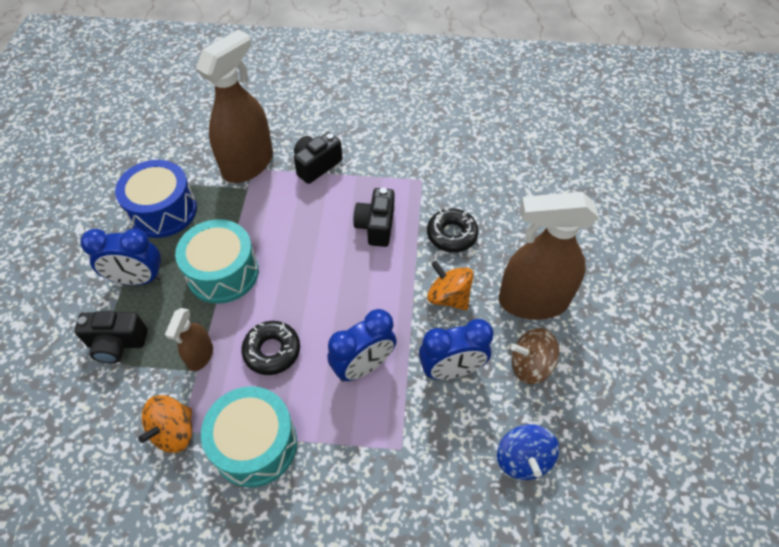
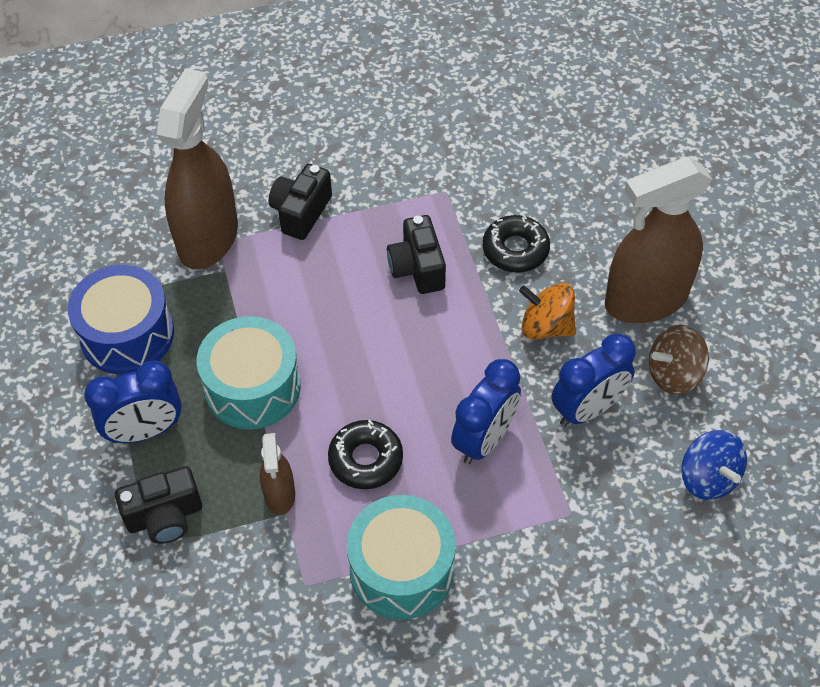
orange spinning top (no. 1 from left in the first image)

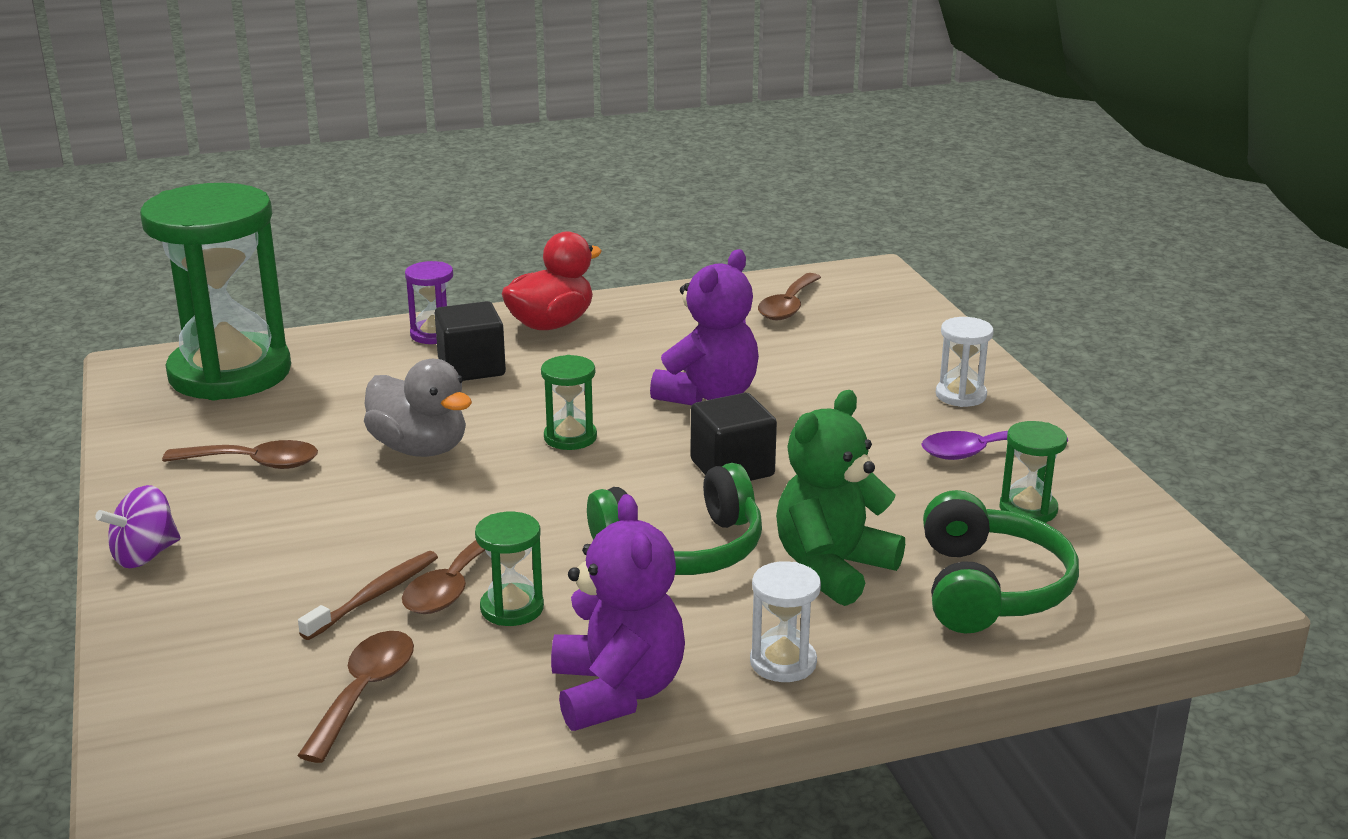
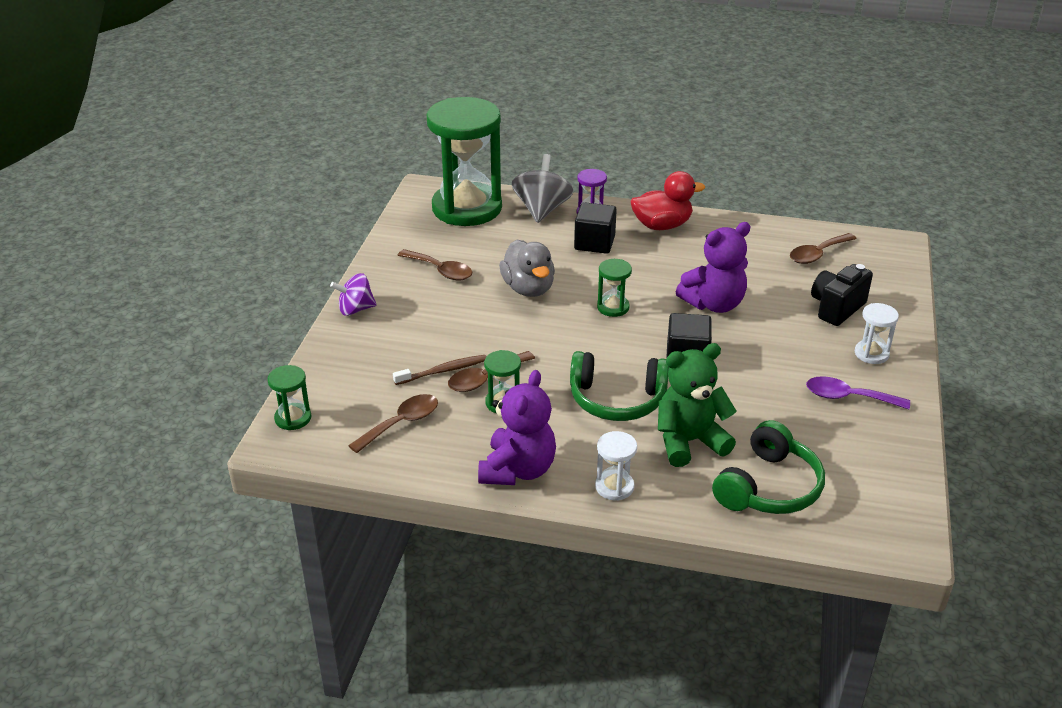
leaf-green sand timer (no. 1 from left)
ash-grey spinning top
jet-black camera

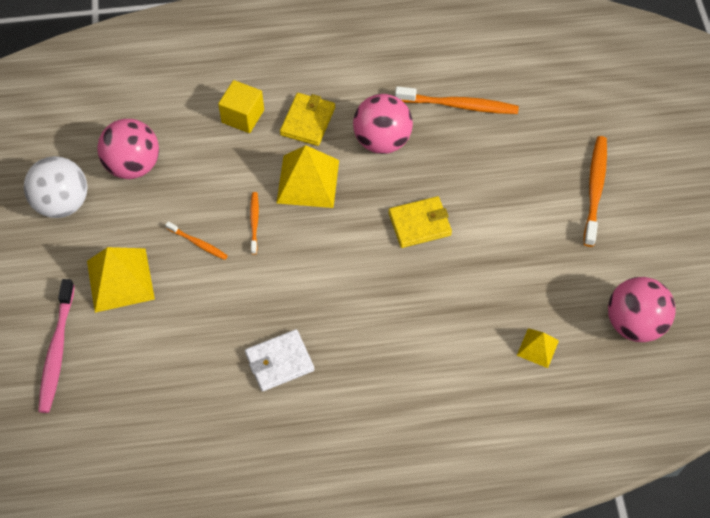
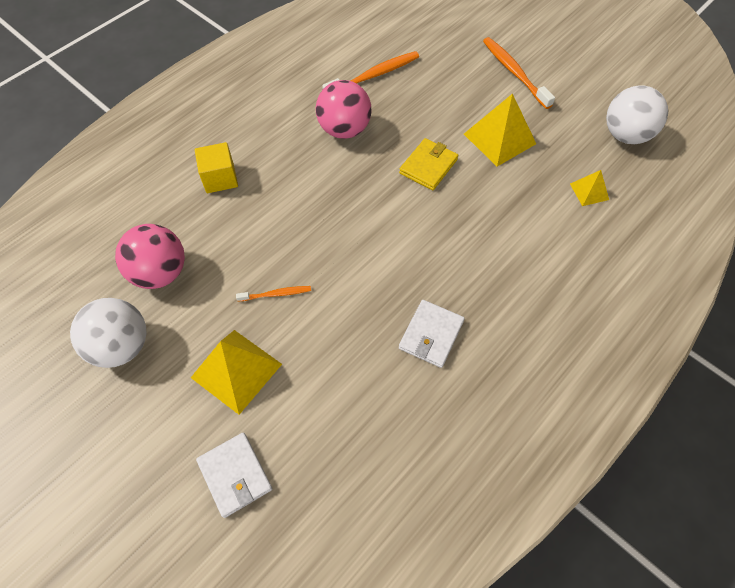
snow-white card wallet (no. 1 from left)
golden solid pyramid (no. 2 from left)
snow-white sphere (no. 2 from left)
orange toothbrush (no. 2 from left in the first image)
golden card wallet (no. 1 from left in the first image)

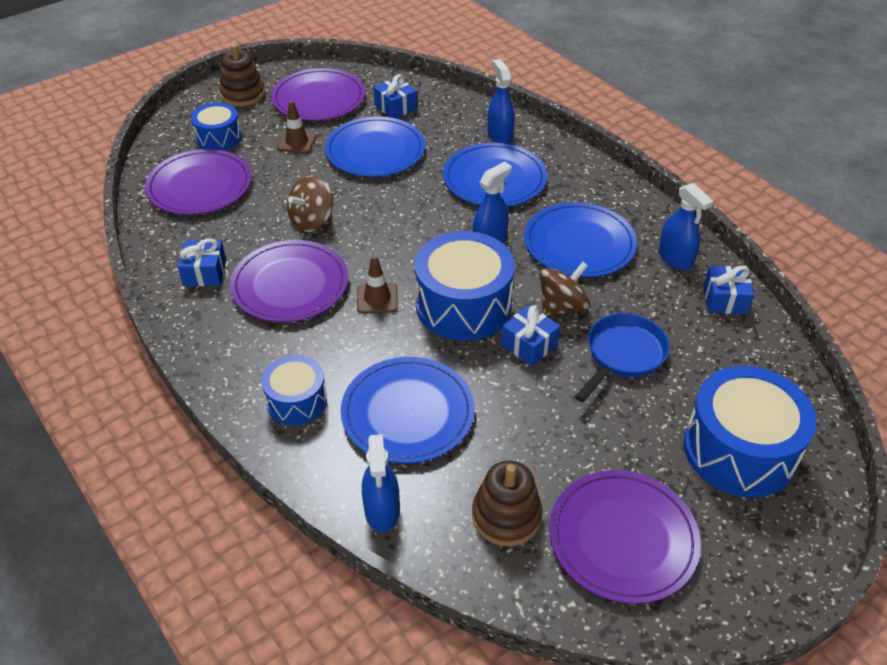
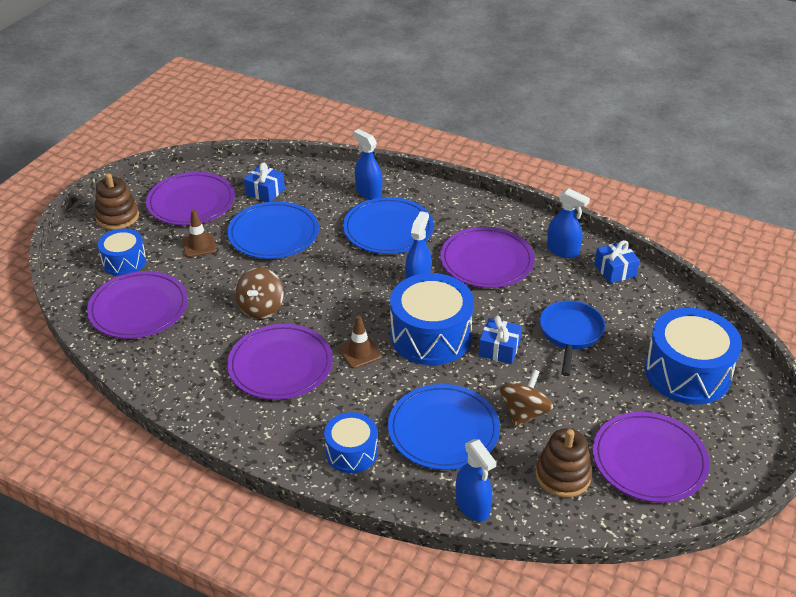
royal purple dinner plate (no. 4 from left)
brown spinning top (no. 2 from left)
blue wrapped gift (no. 1 from left in the first image)

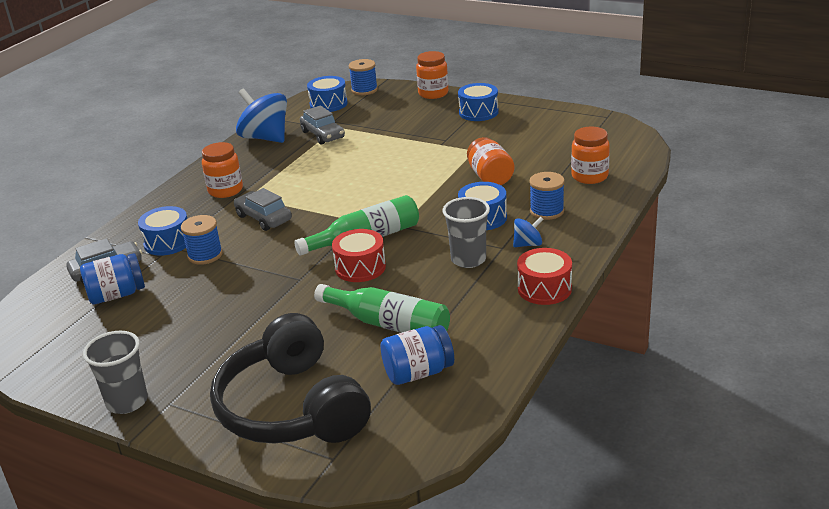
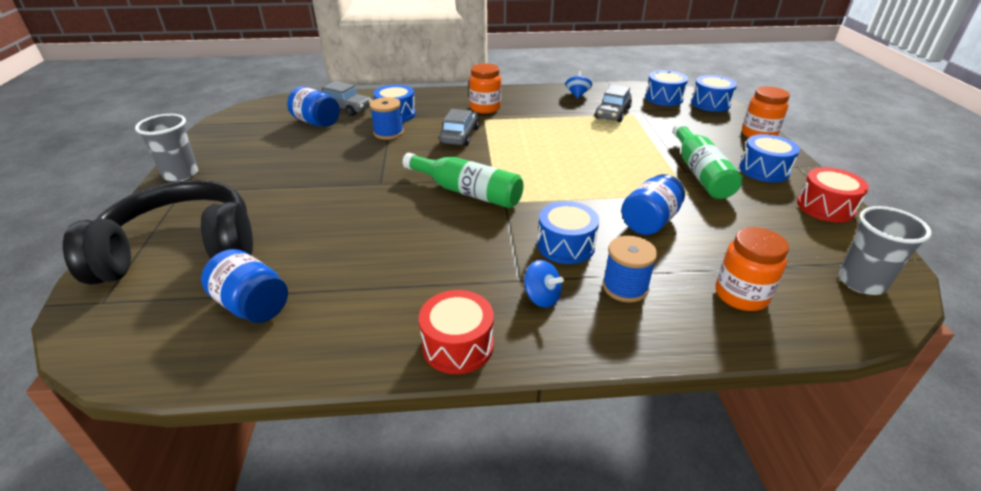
jet-black headset
blue spinning top (no. 2 from left)
blue jar (no. 3 from left)
leaf-green drink bottle (no. 2 from left)
blue drum (no. 4 from left)
scarlet drum (no. 2 from left)
ash-grey cup (no. 2 from left)

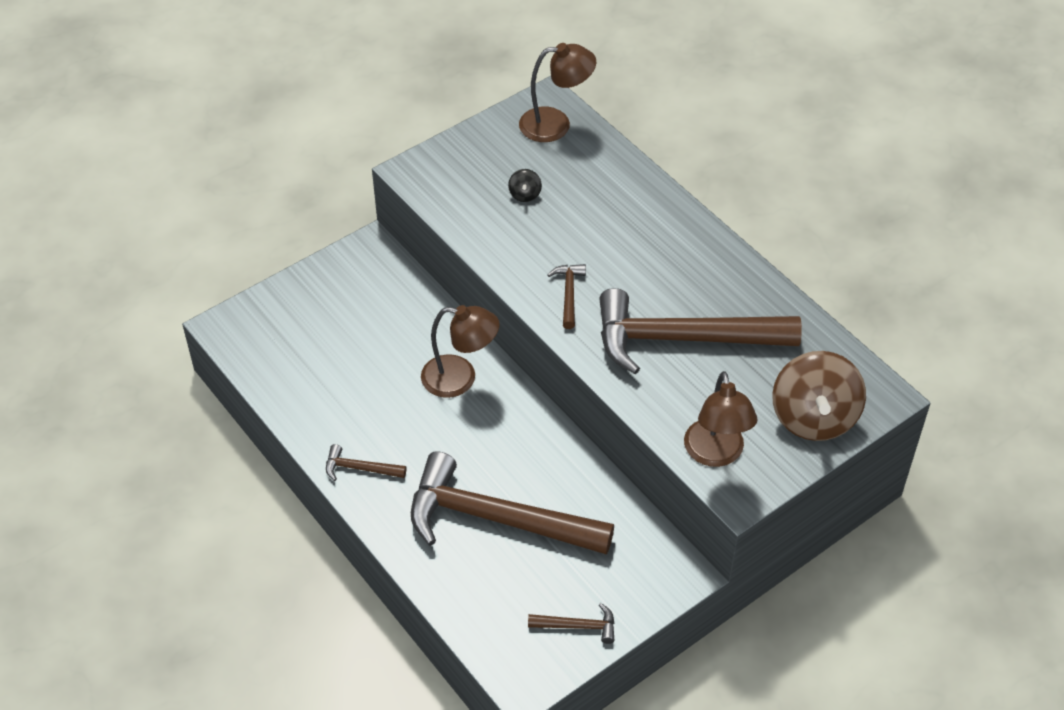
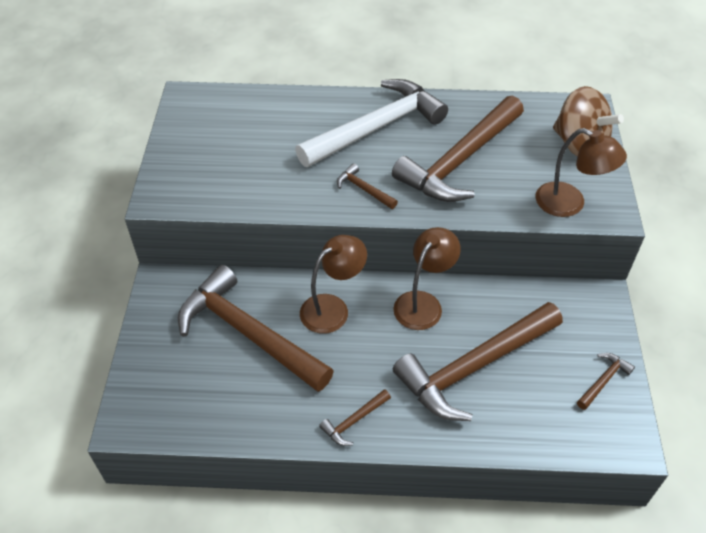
brown claw hammer (no. 1 from left)
snow-white claw hammer
brown desk lamp (no. 2 from left)
jet-black spinning top

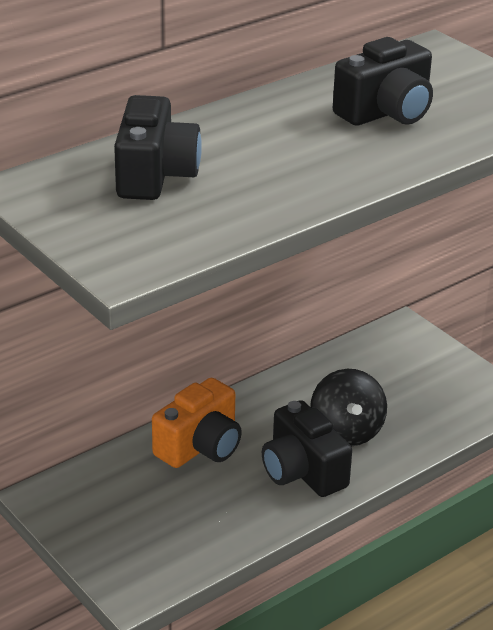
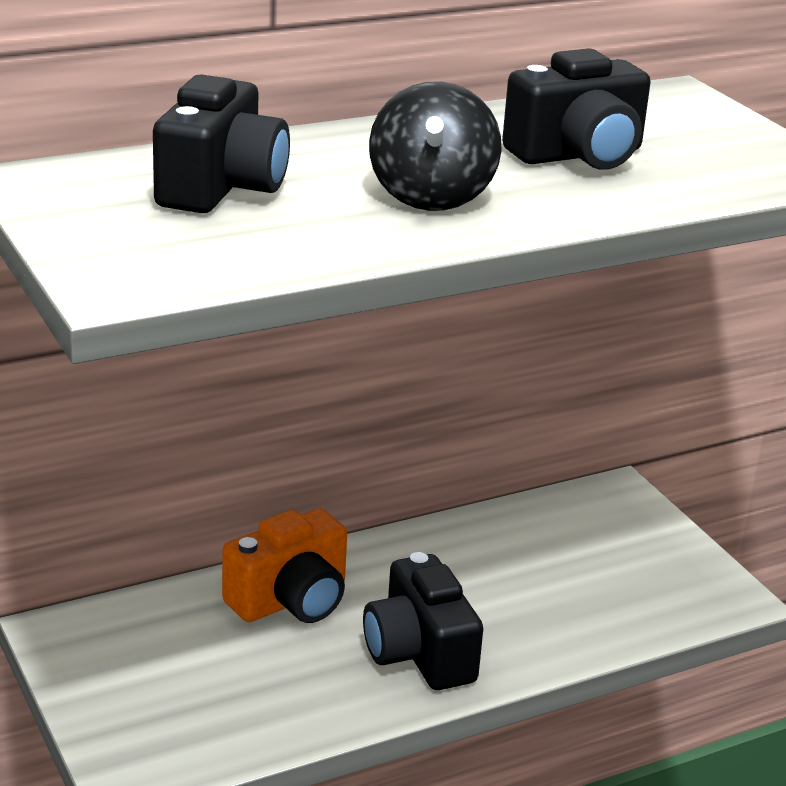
jet-black spinning top

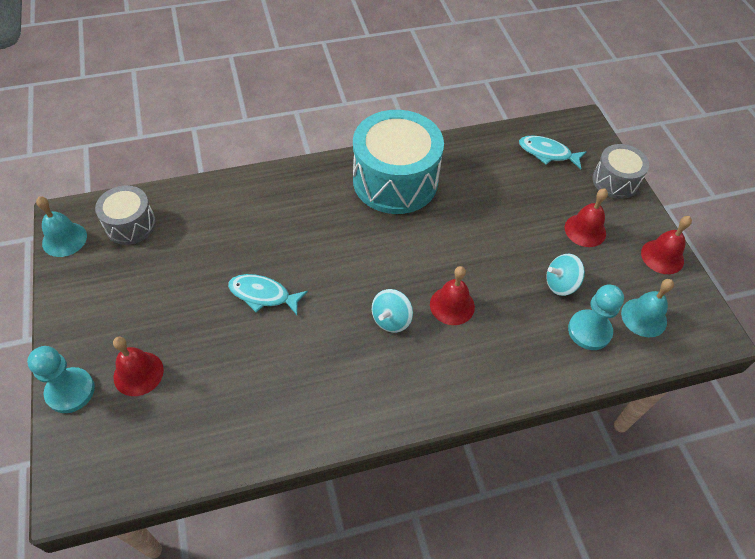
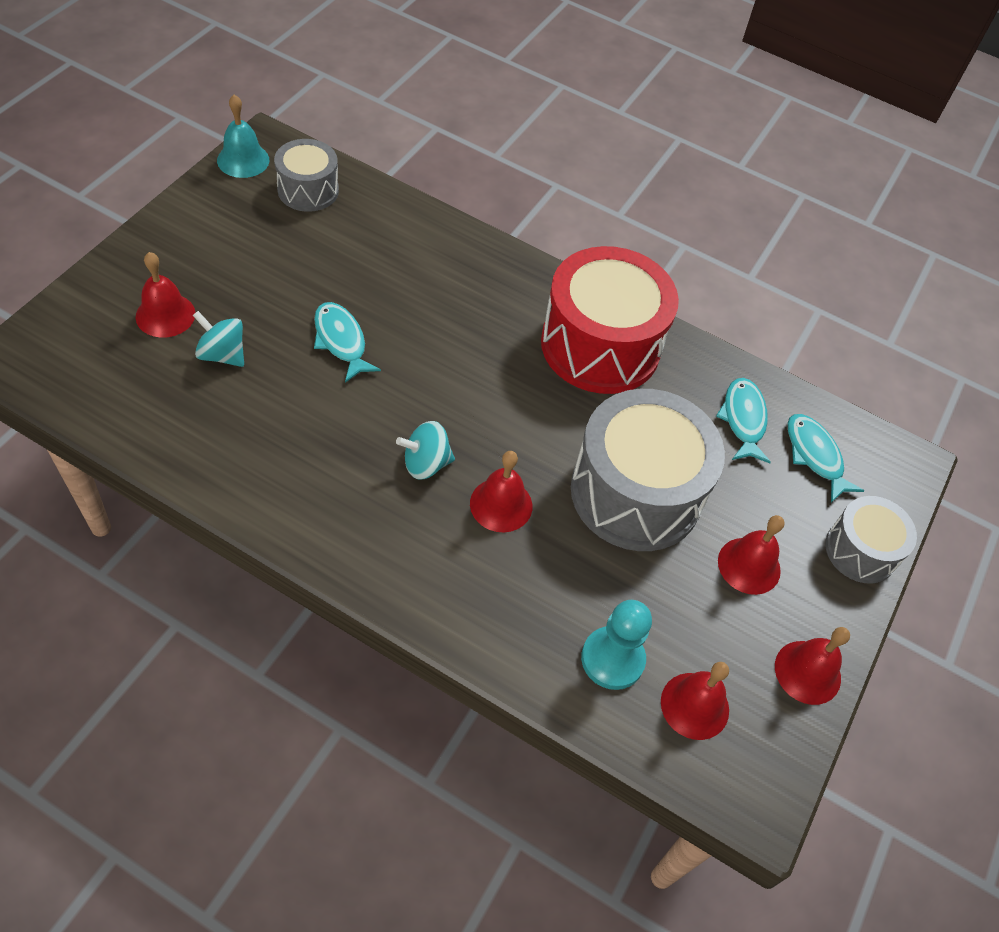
aqua spinning top (no. 1 from left)
scarlet drum
ash-grey drum (no. 2 from left)
scarlet hand bell (no. 3 from left)
aqua toy fish (no. 2 from left)
aqua chess pawn (no. 1 from left in the first image)

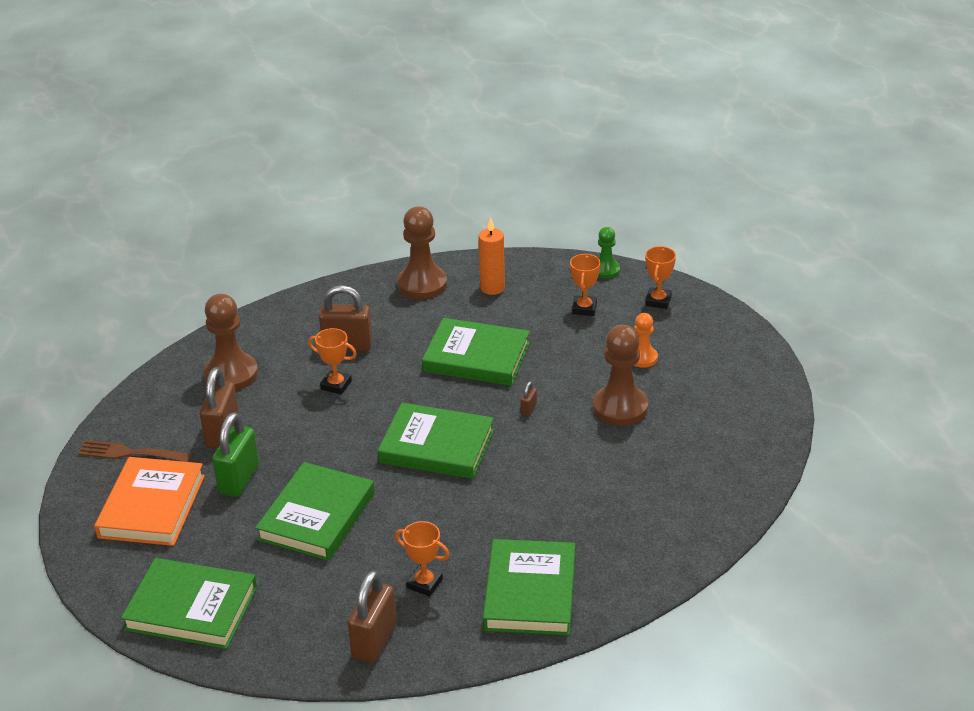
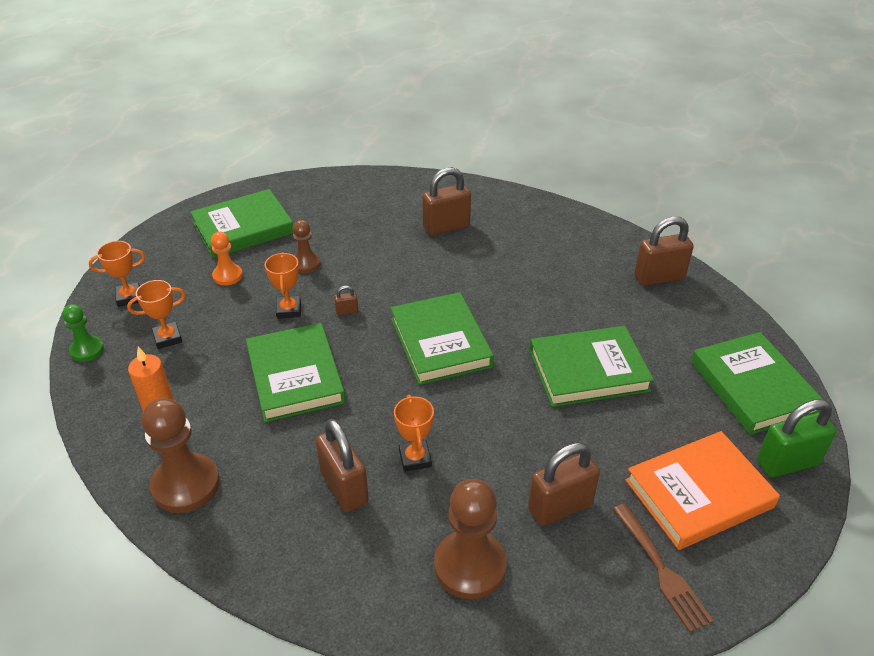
leaf-green hardcover (no. 1 from left)
orange award cup (no. 3 from left)
brown chess pawn (no. 2 from left)
brown small lock (no. 3 from left)
leaf-green small lock

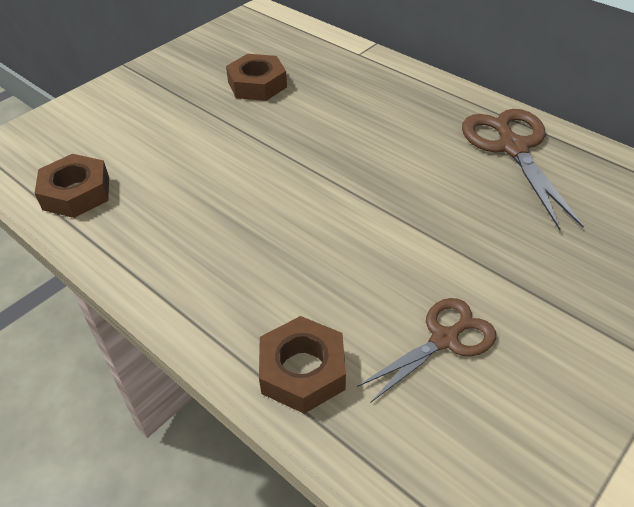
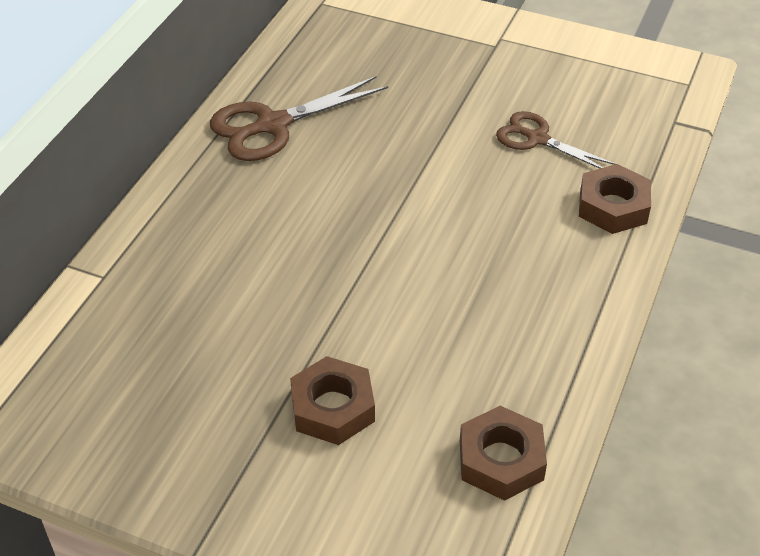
brown hexagon nut (no. 1 from left)

